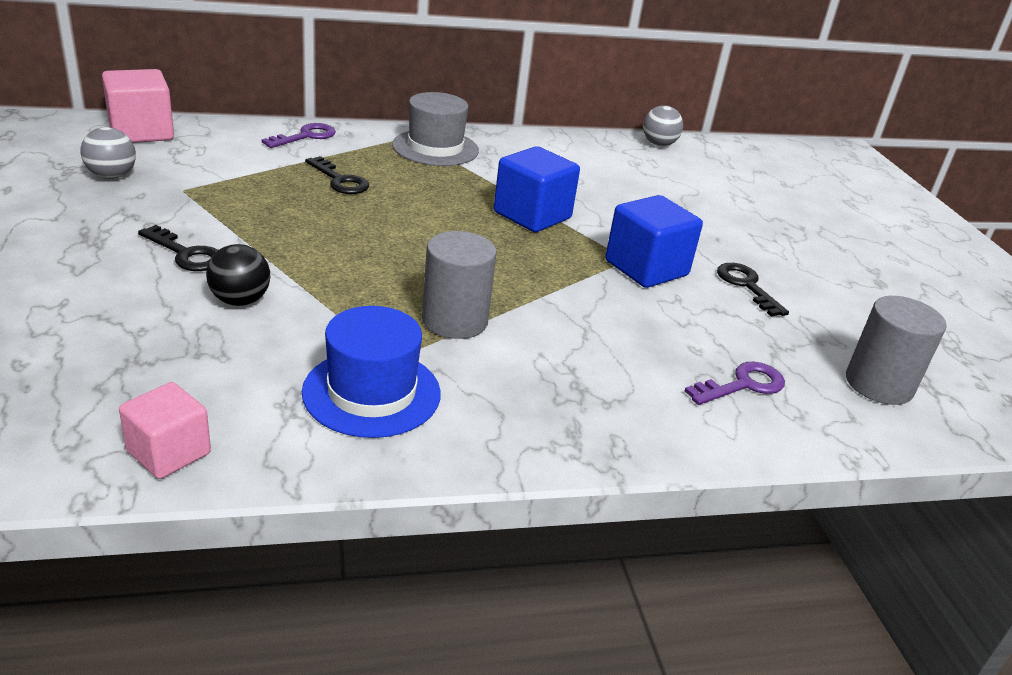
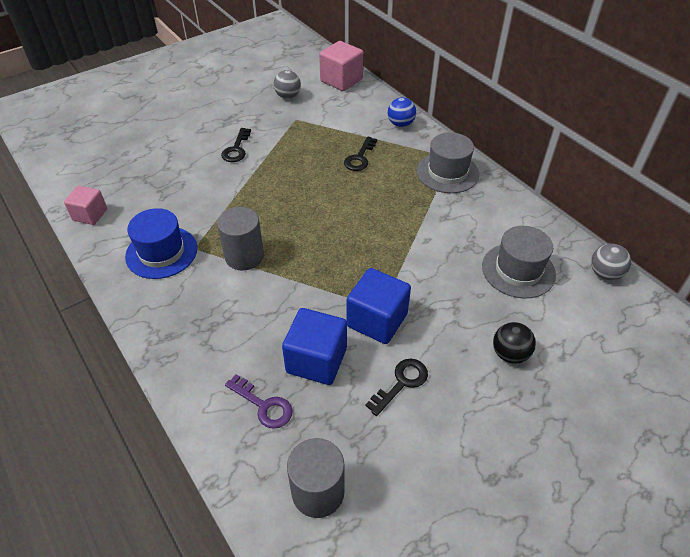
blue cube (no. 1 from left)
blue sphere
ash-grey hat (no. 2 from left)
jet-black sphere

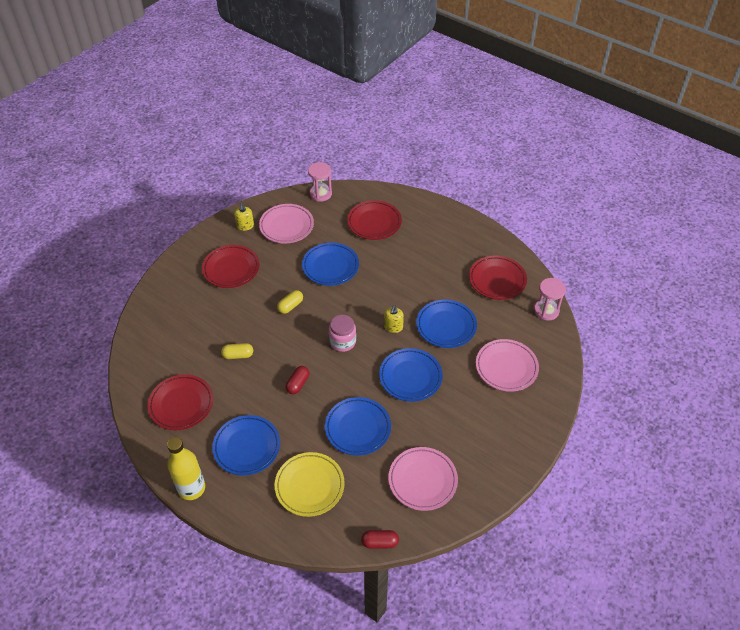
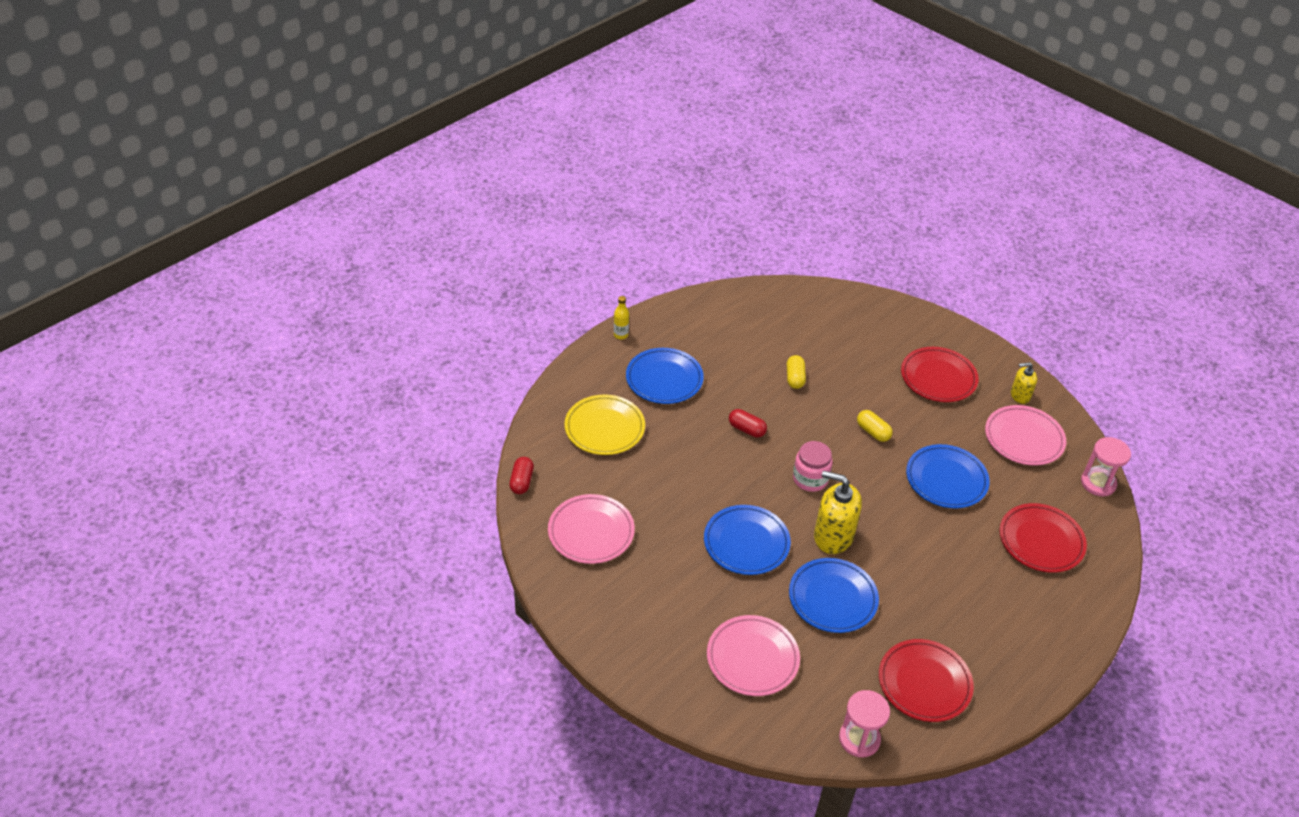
golden drink bottle
golden soap pump (no. 1 from left)
scarlet dinner plate (no. 1 from left in the first image)
blue dinner plate (no. 3 from left in the first image)

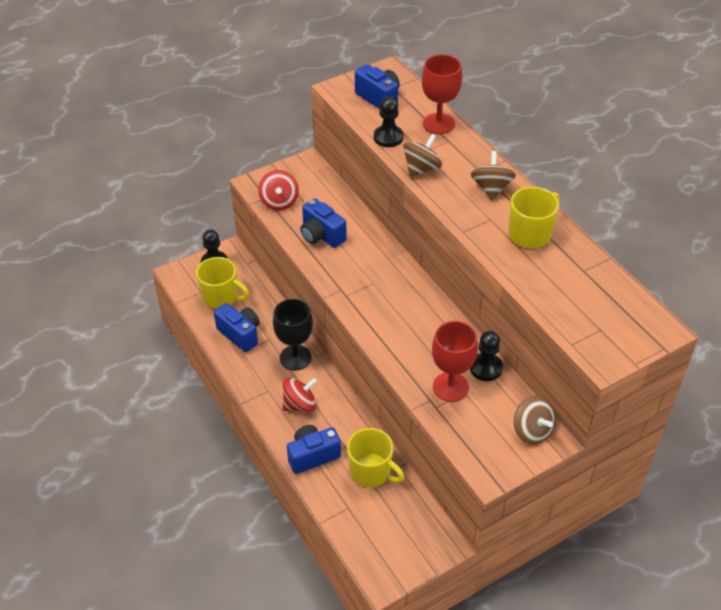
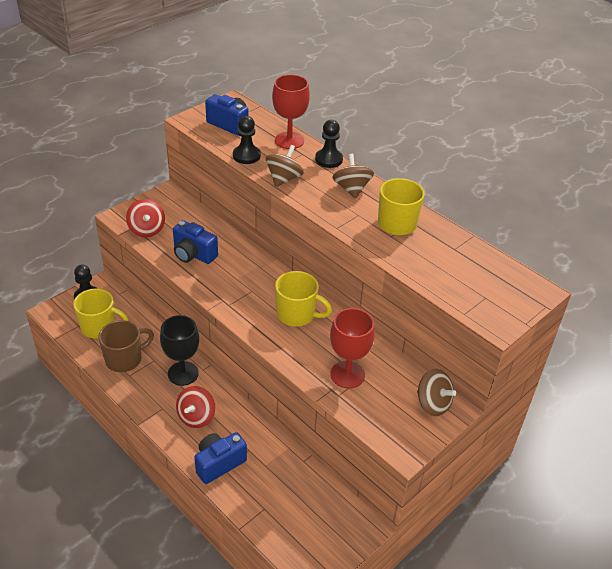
brown tea mug
scarlet spinning top (no. 2 from left)
golden tea mug (no. 2 from left)
jet-black chess pawn (no. 3 from left)

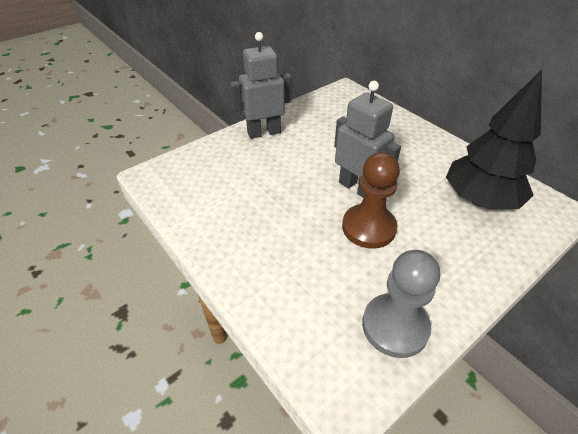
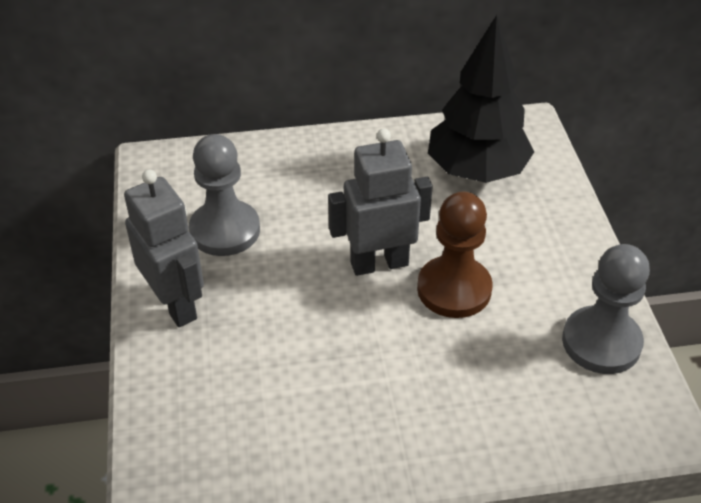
ash-grey robot (no. 1 from left)
ash-grey chess pawn (no. 1 from left)

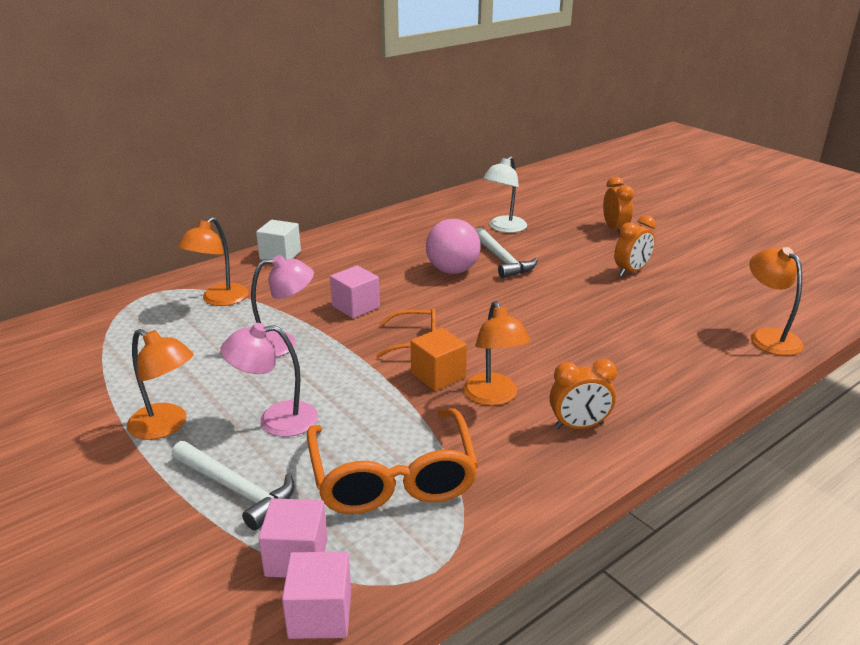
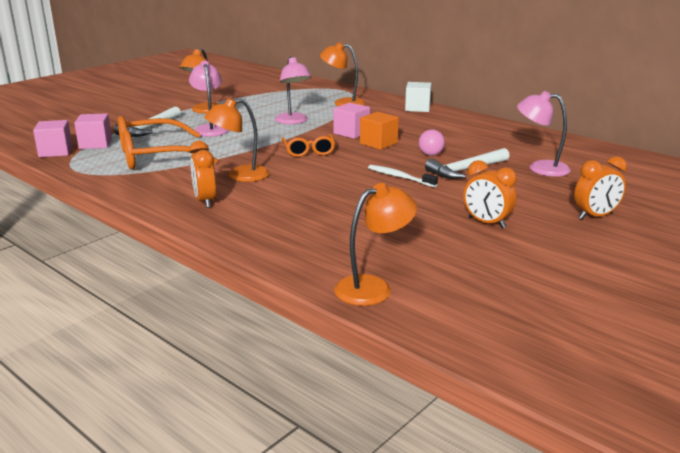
orange cube
snow-white toothbrush
rosy sphere
rosy desk lamp (no. 3 from left)

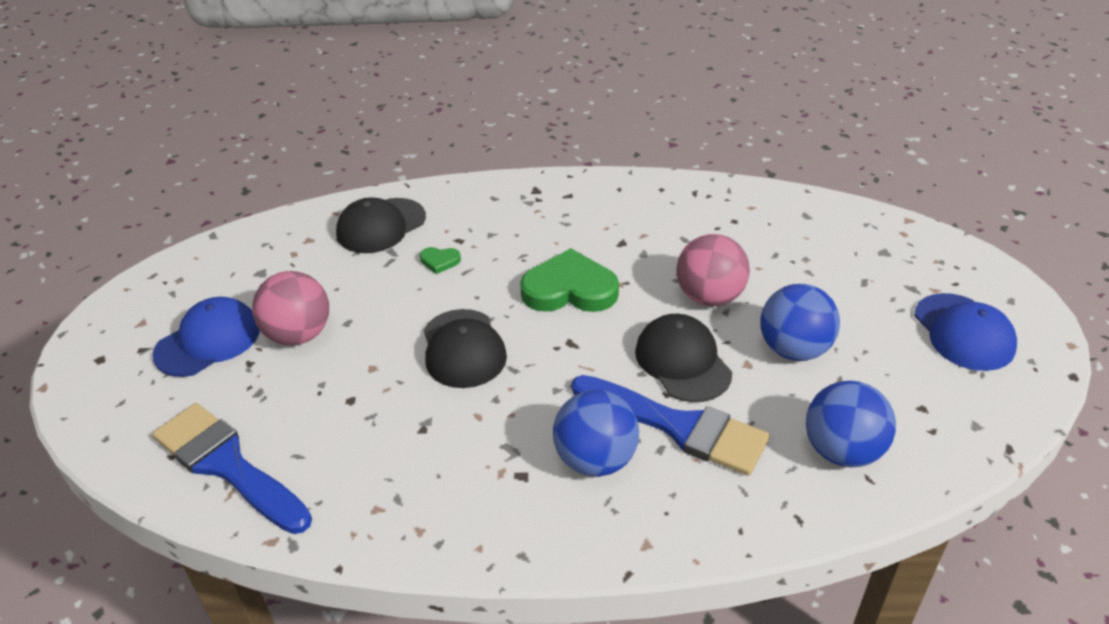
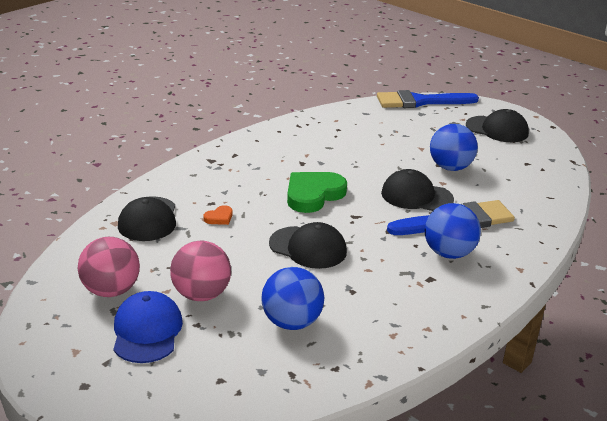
rosy sphere (no. 1 from left)
orange love heart
blue sphere (no. 1 from left)
blue brush (no. 1 from left)
jet-black cap (no. 4 from left)

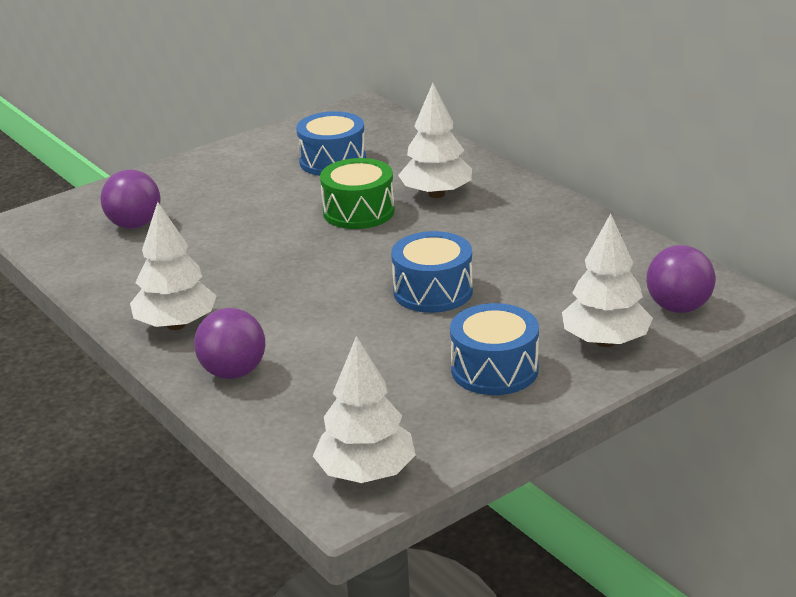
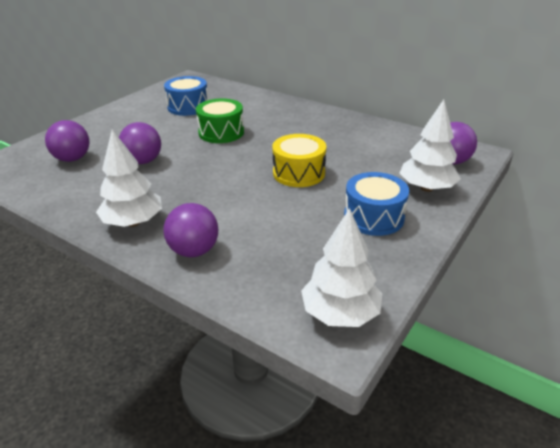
royal purple sphere (no. 2 from left)
golden drum
snow-white toy tree (no. 3 from left in the first image)

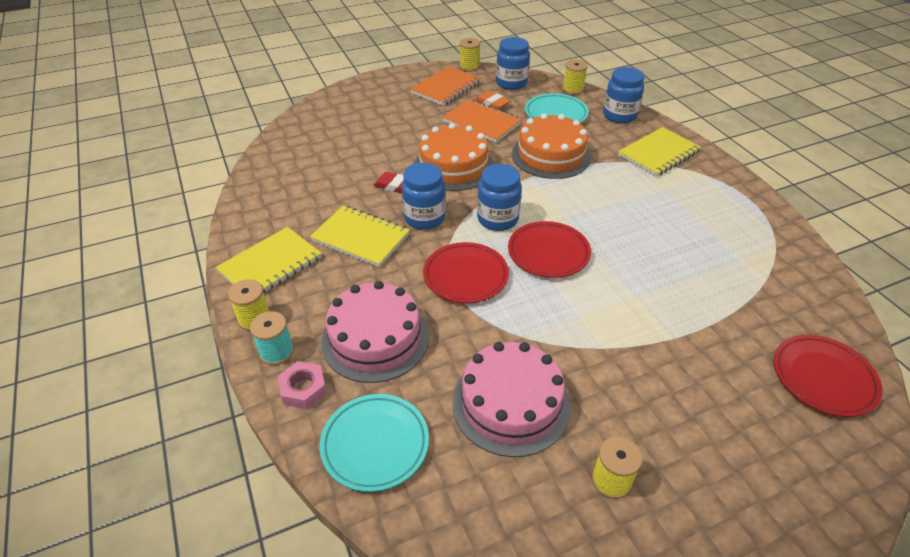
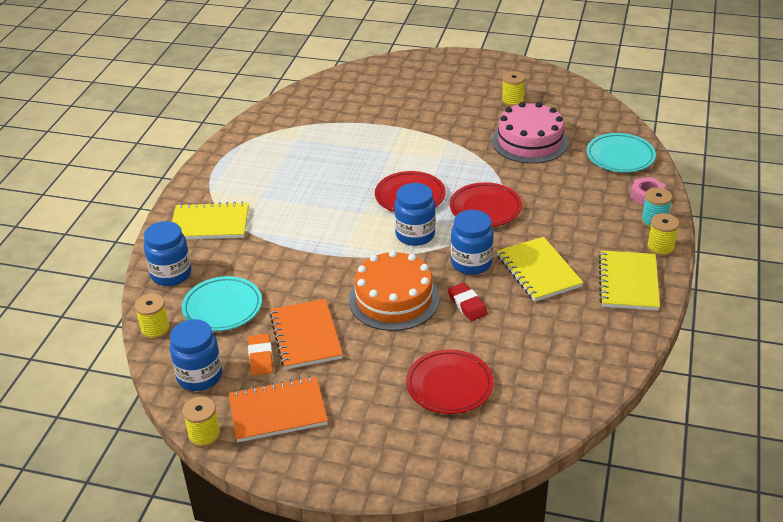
scarlet dinner plate (no. 2 from left)
golden exercise book (no. 3 from left)
rosy layer cake (no. 1 from left in the first image)
orange layer cake (no. 2 from left in the first image)

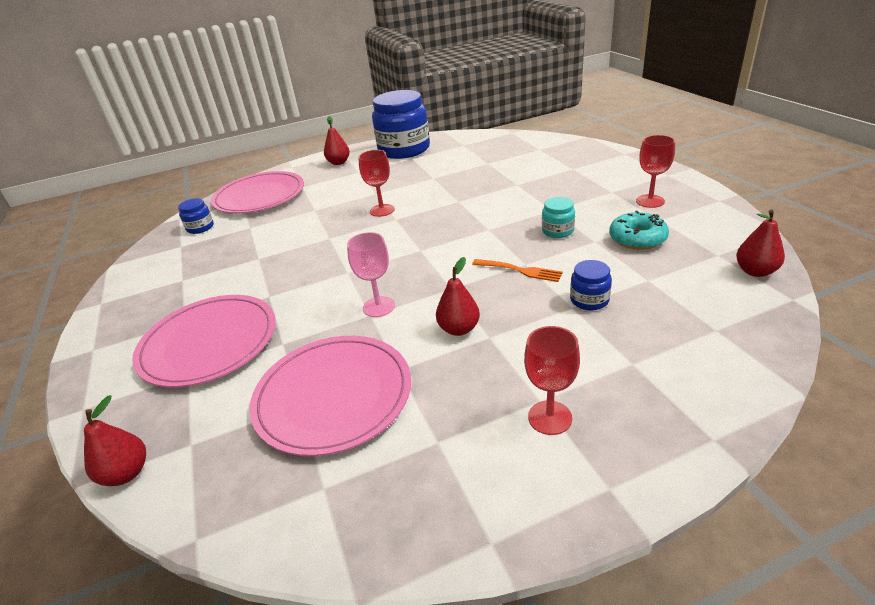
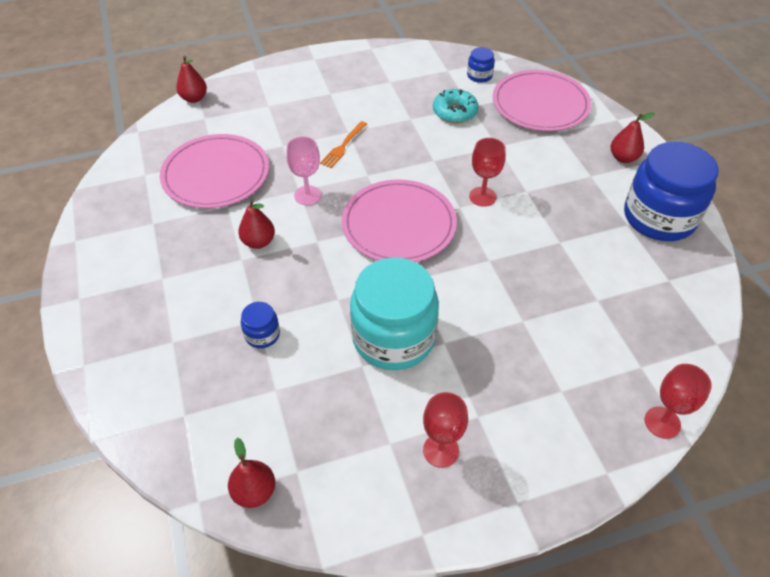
orange fork
rosy dinner plate (no. 2 from left)
aqua jar
aqua glazed donut
scarlet wine glass (no. 3 from left)

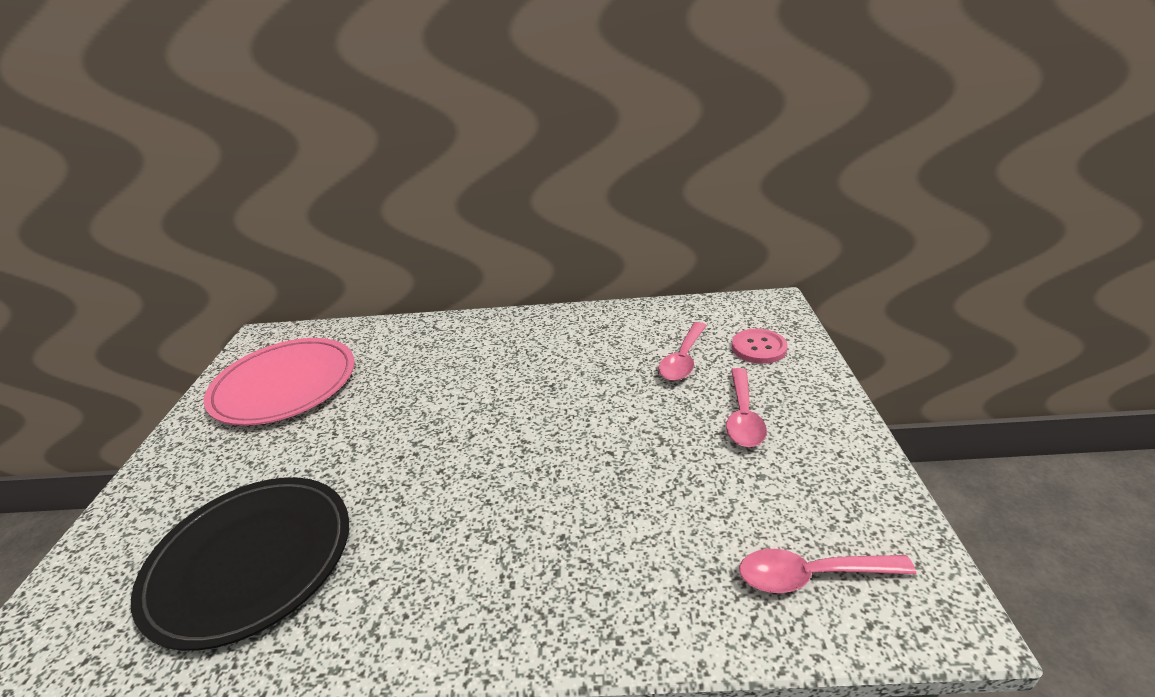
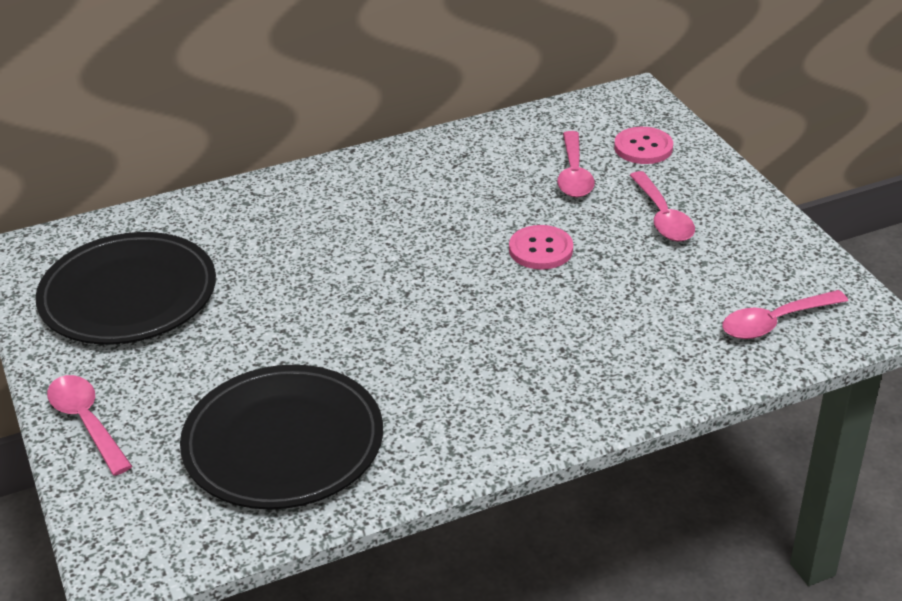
jet-black dinner plate (no. 1 from left)
rosy tablespoon (no. 1 from left)
rosy shirt button (no. 1 from left)

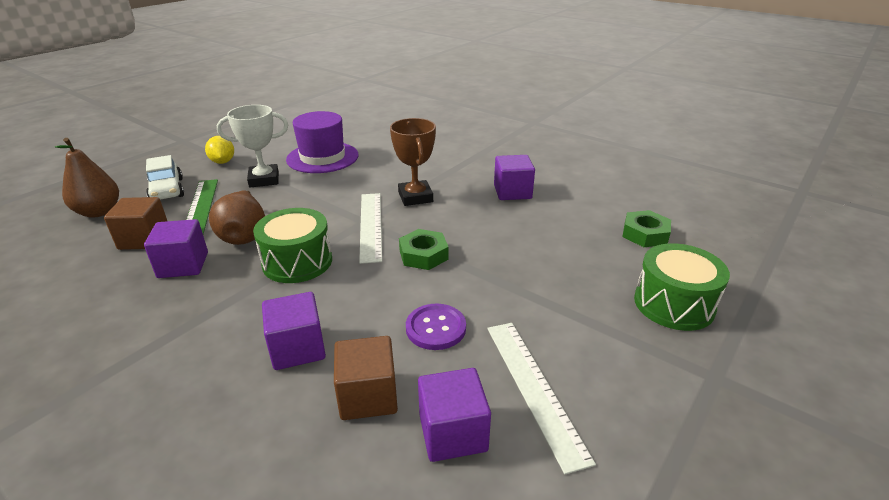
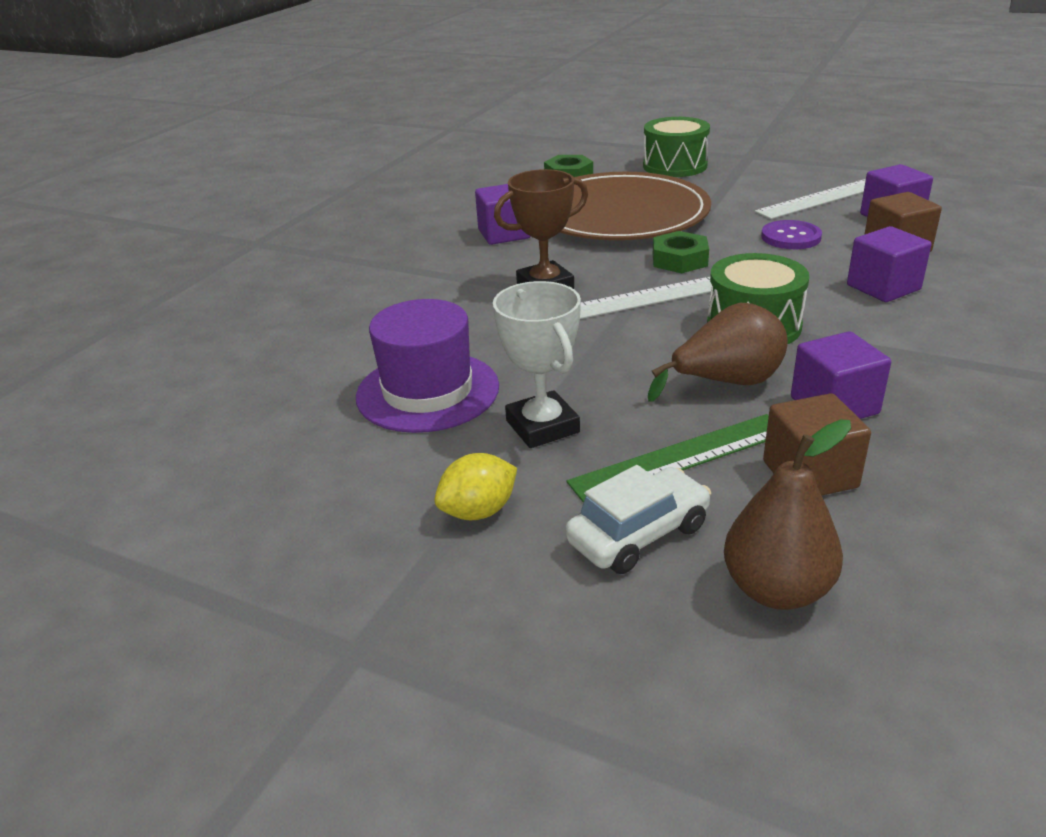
brown dinner plate

